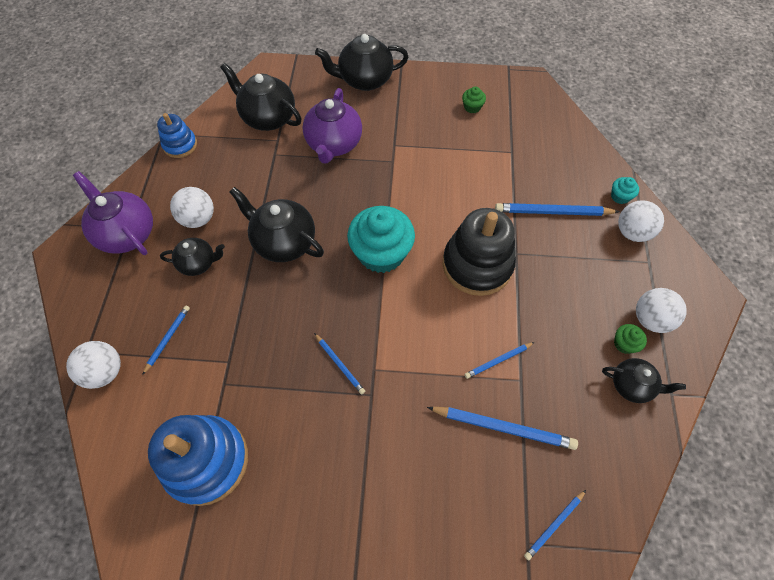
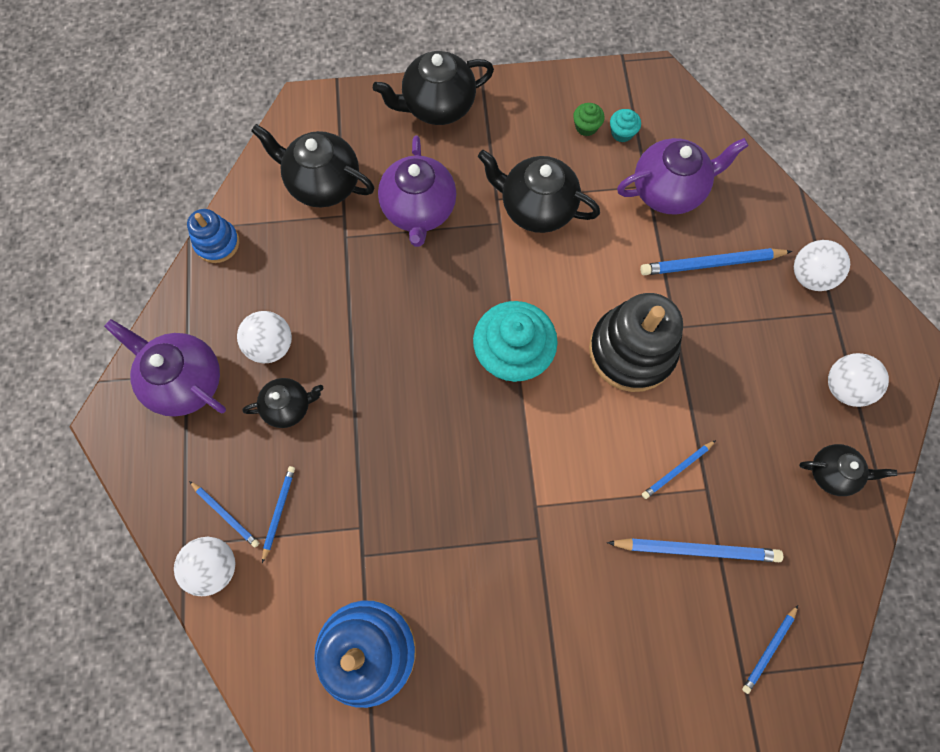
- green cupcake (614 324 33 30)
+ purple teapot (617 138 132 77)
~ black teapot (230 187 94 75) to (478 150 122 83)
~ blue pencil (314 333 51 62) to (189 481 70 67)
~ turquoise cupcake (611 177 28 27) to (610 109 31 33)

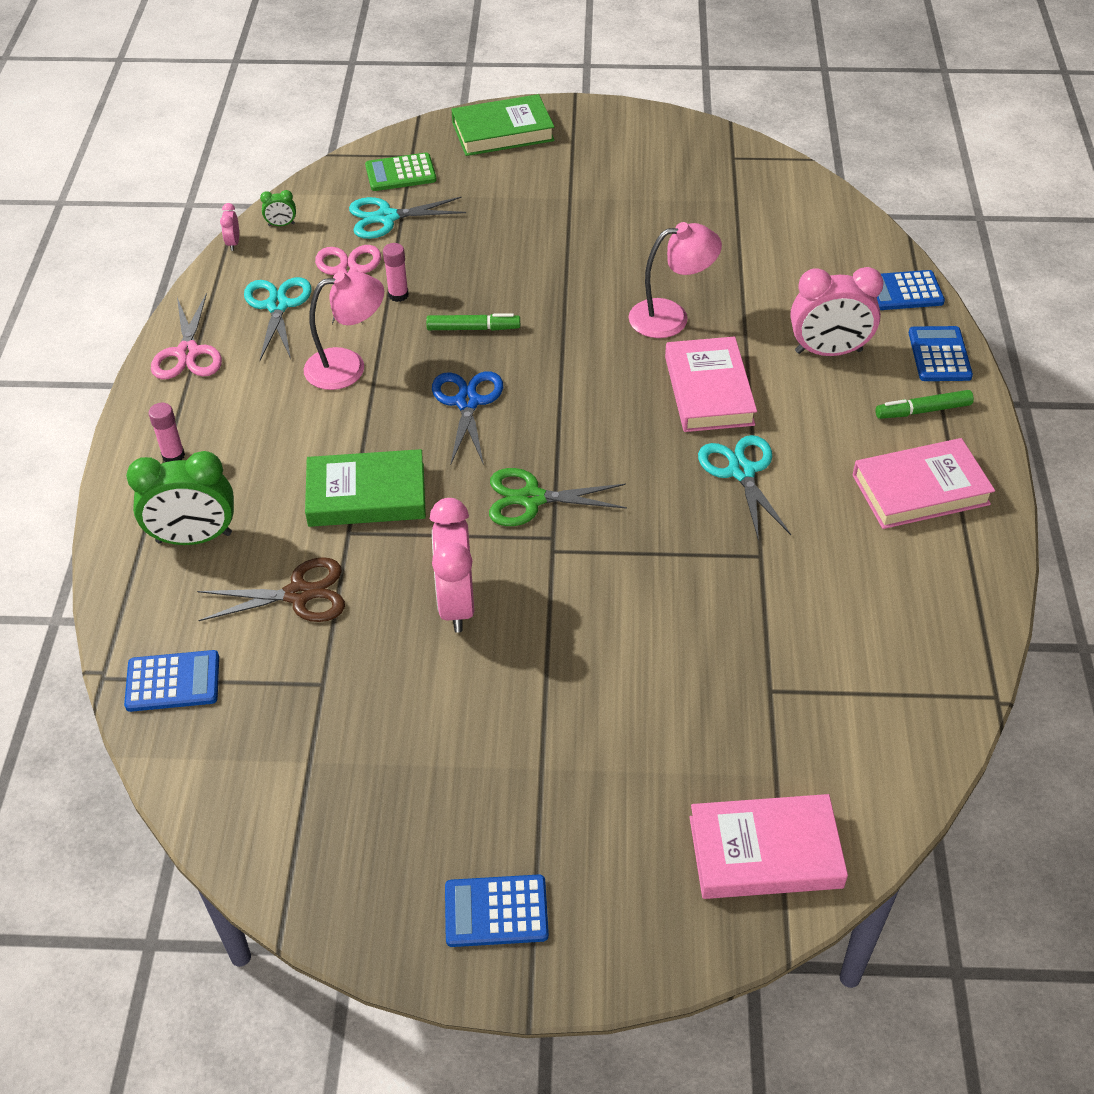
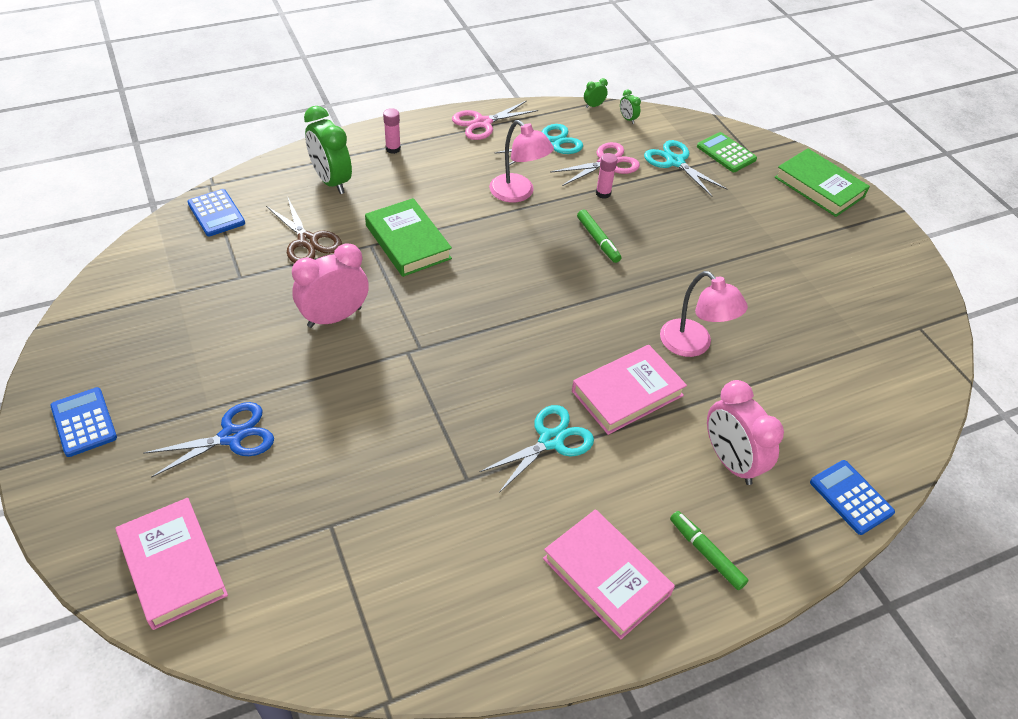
- green scissors (489 468 138 58)
- blue calculator (909 326 64 55)
~ blue scissors (432 371 71 94) to (144 402 130 76)
~ pink clock (220 203 19 48) to green clock (584 78 24 30)

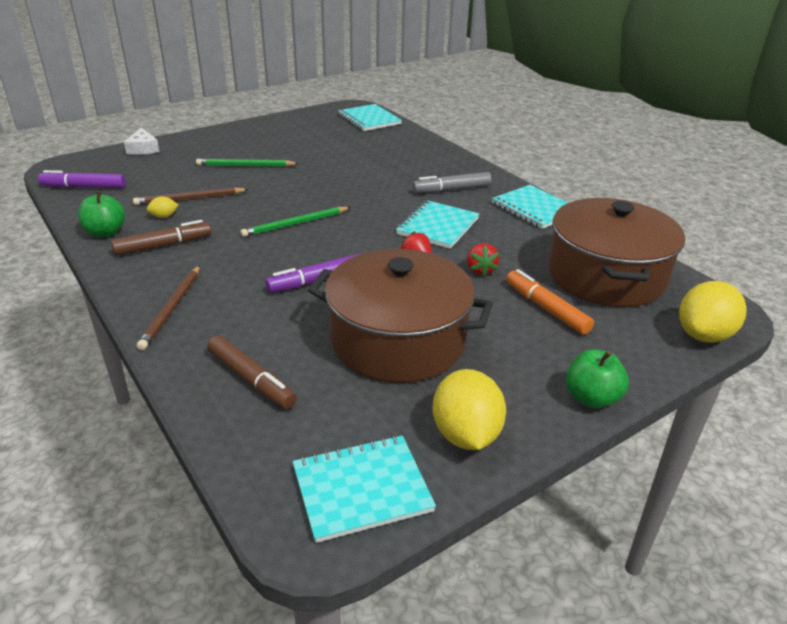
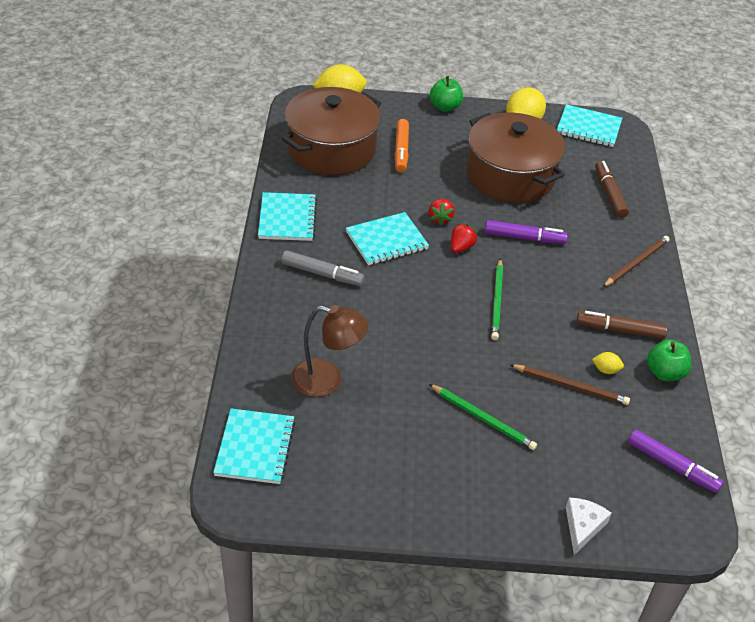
+ brown lamp (291 305 78 92)
~ red strawberry (467 243 32 33) to (451 224 26 29)
~ green pencil (240 207 111 30) = (491 258 12 82) 90 degrees clockwise

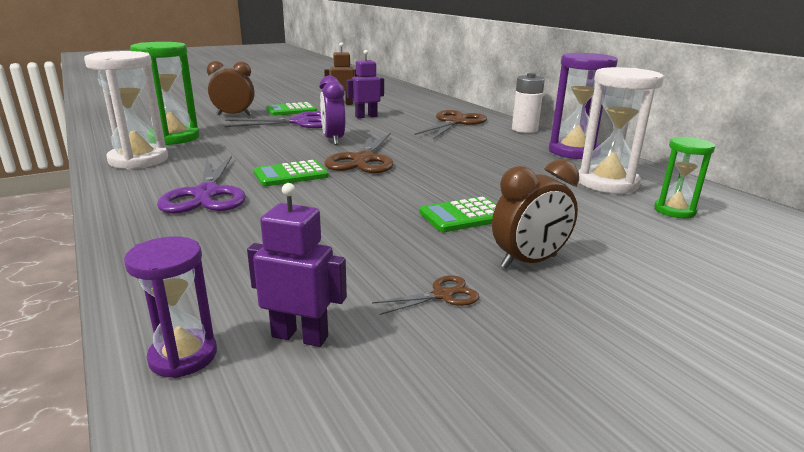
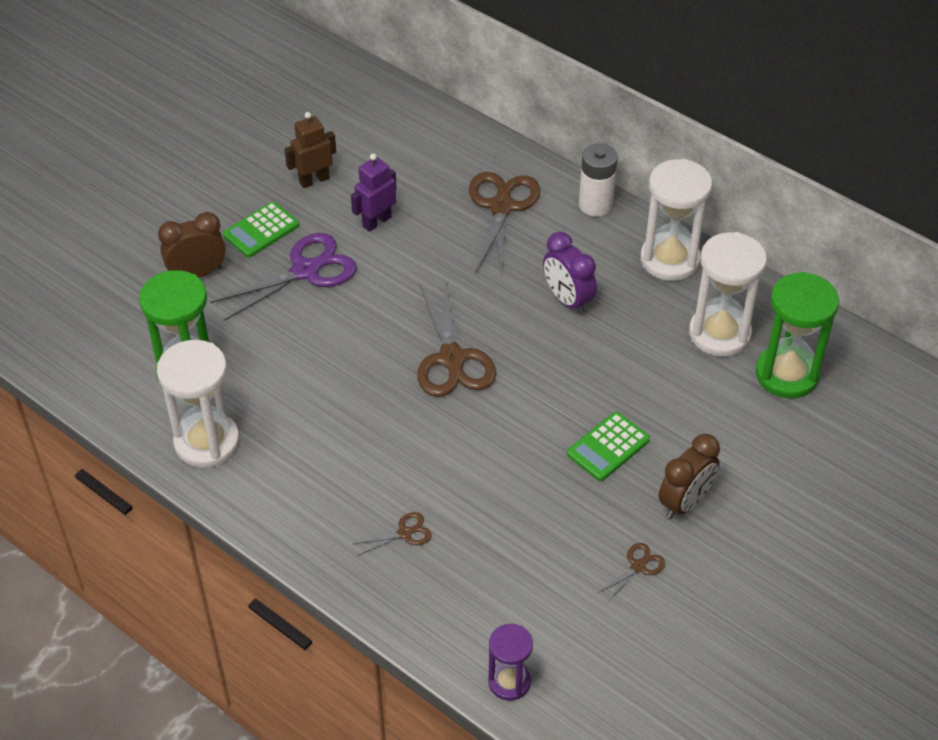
- purple scissors (157 156 89 57)
- purple robot (247 183 100 164)
- green calculator (254 160 75 26)
+ brown scissors (353 512 79 44)
~ purple clock (319 75 26 70) to (543 232 54 83)
~ purple hourglass (549 53 69 106) to white hourglass (641 159 71 122)
~ green hourglass (654 137 61 81) = (756 272 83 127) x1.72

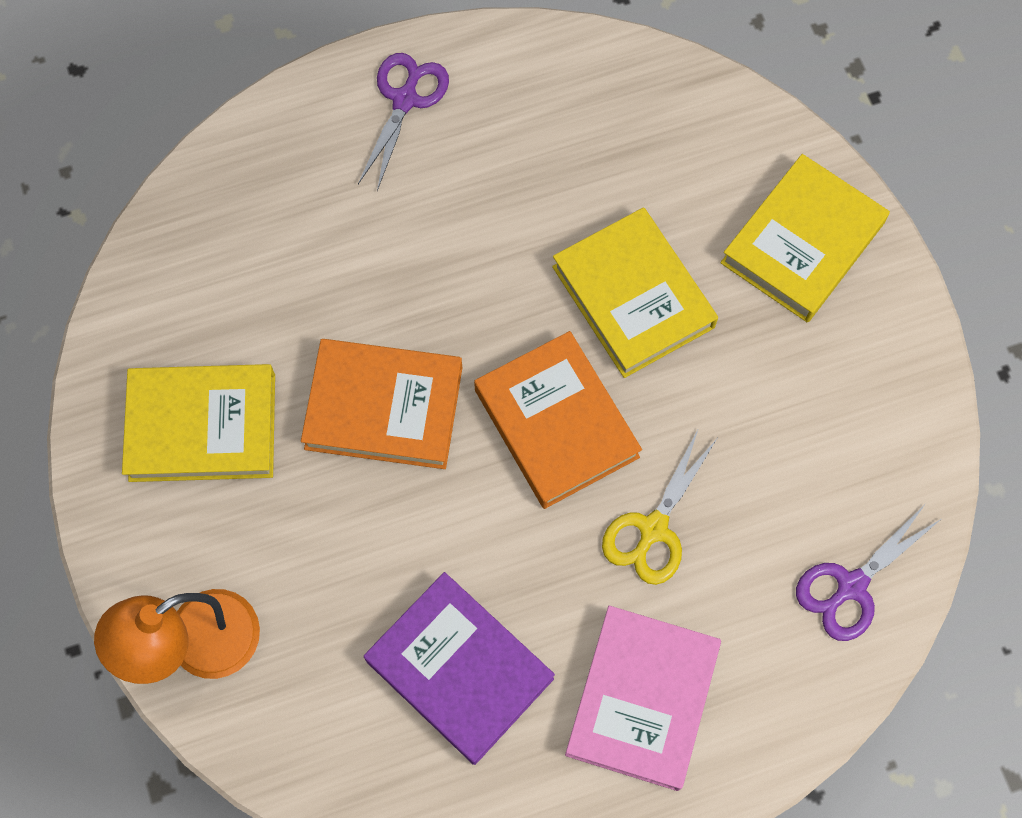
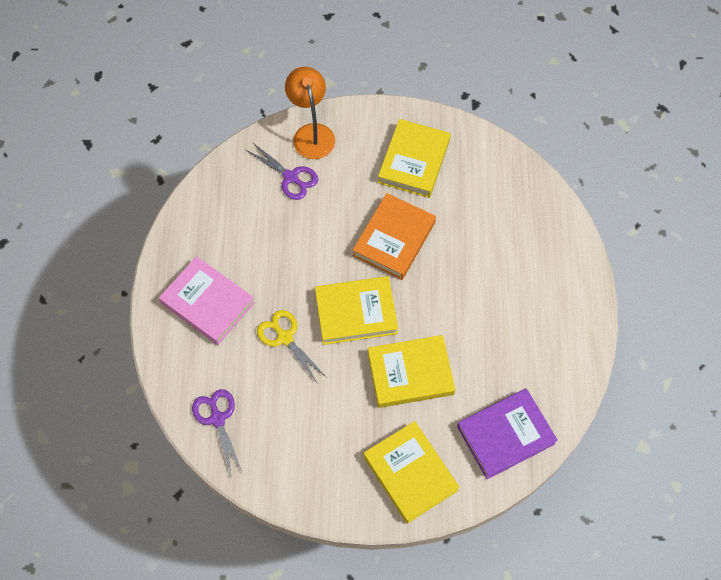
~ purple scissors (358 53 91 138) to (246 142 72 58)
~ purple book (364 572 191 193) to (457 388 101 91)
~ orange book (474 331 168 178) to yellow book (315 276 83 69)

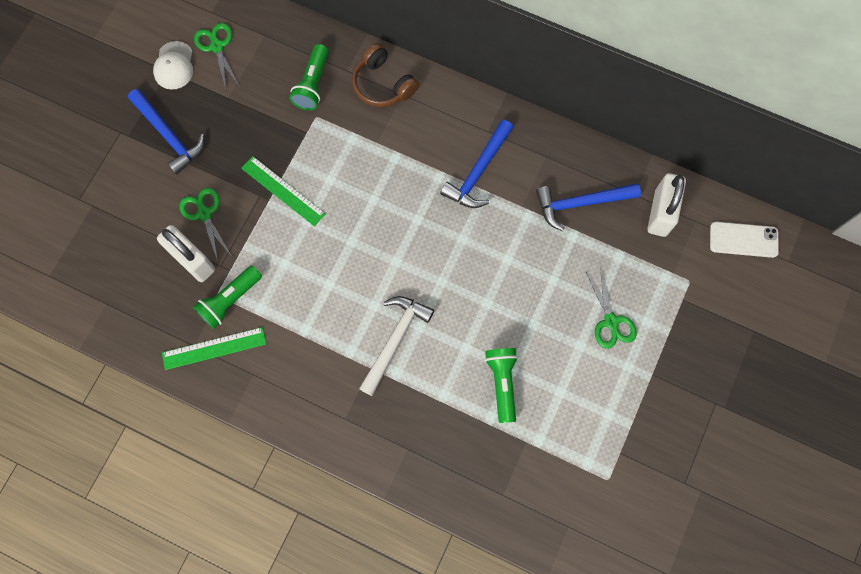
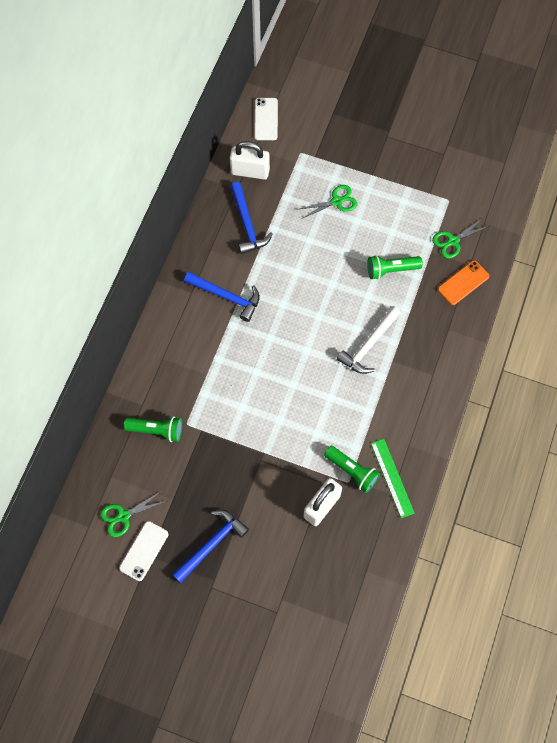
- green ruler (241 156 85 70)
- brown headphones (352 43 67 64)
+ orange phone (438 260 51 45)
~ green scissors (179 188 52 73) to (432 218 57 41)
~ white cap (153 41 40 49) to white phone (119 521 49 60)
~ white hammer (359 296 75 100) = (337 306 64 68) 75 degrees counterclockwise

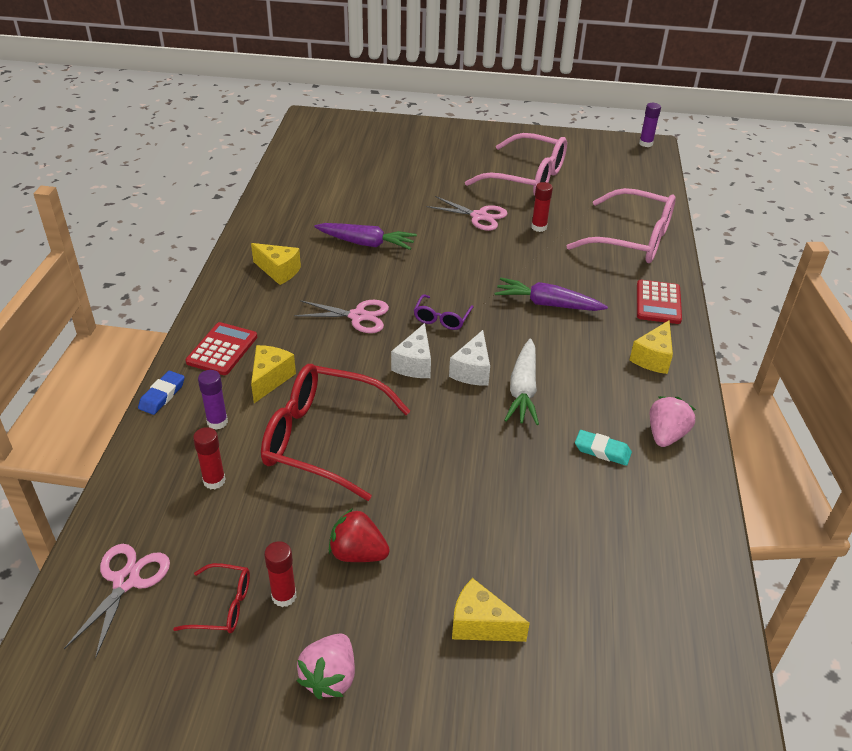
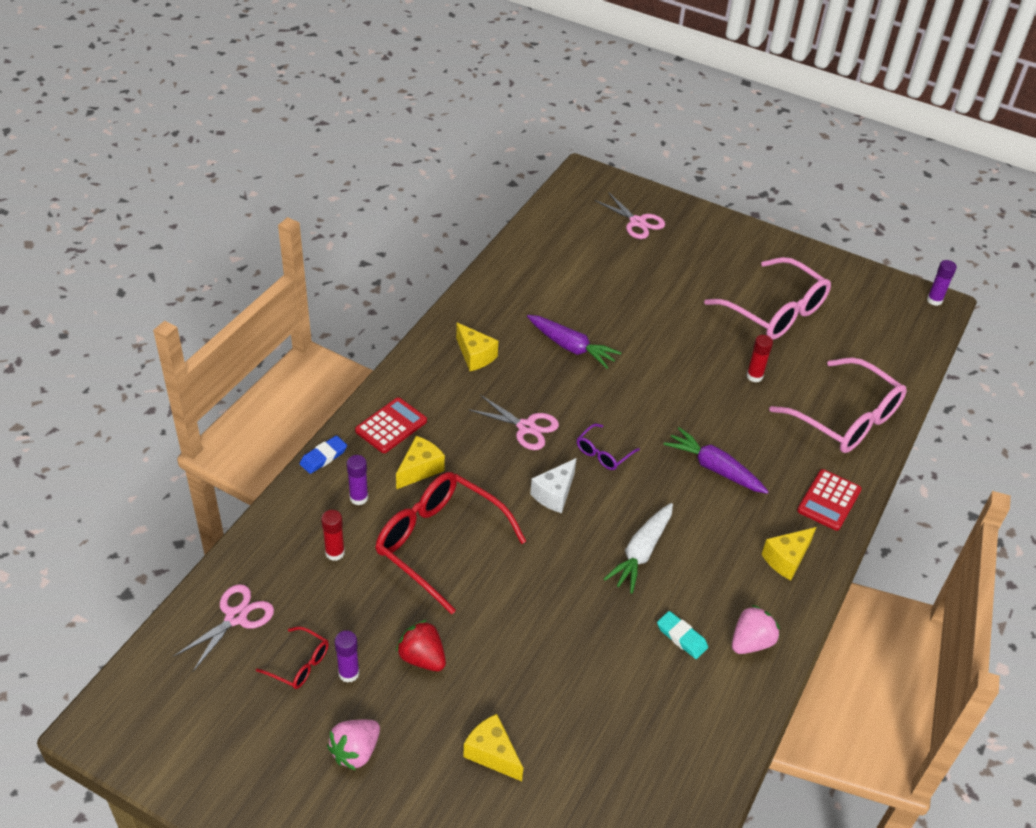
- white cheese (449 330 41 56)
~ pink scissors (427 196 80 35) to (594 192 71 47)
~ red glue stick (264 541 32 66) to purple glue stick (335 630 24 53)

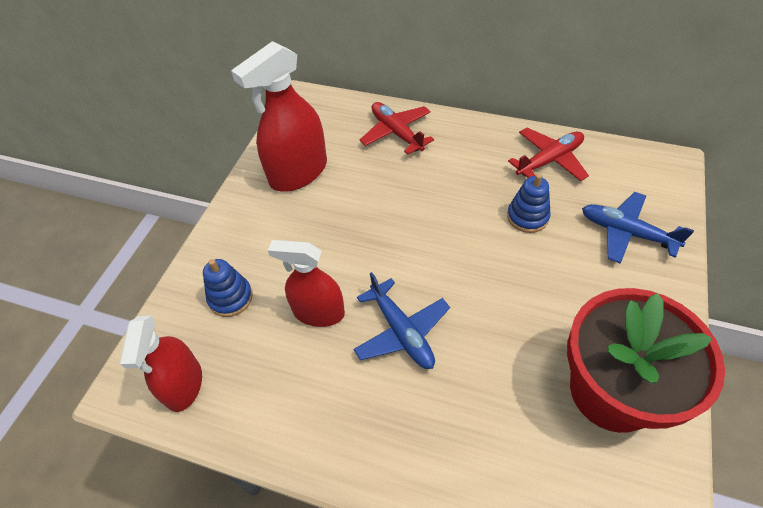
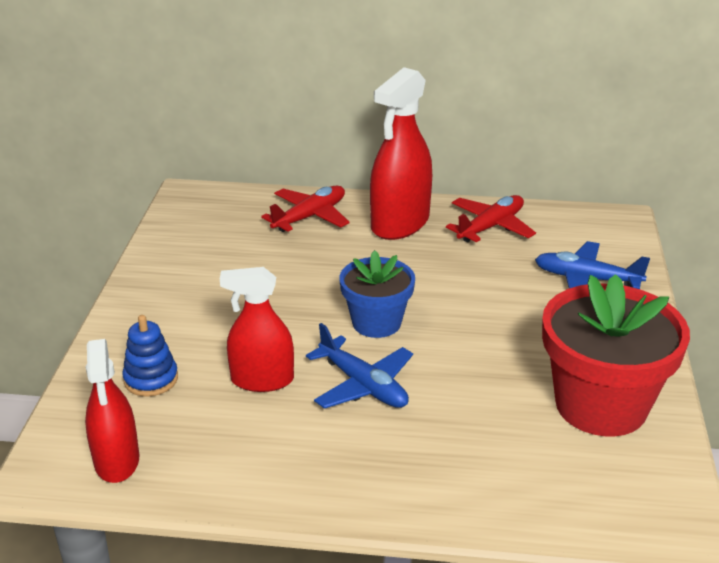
- blue stacking toy (507 174 44 59)
+ blue flower pot (339 250 76 88)
~ red spray bottle (231 41 96 151) to (370 67 62 173)
~ red plane (360 102 74 53) = (261 185 89 47) 90 degrees clockwise

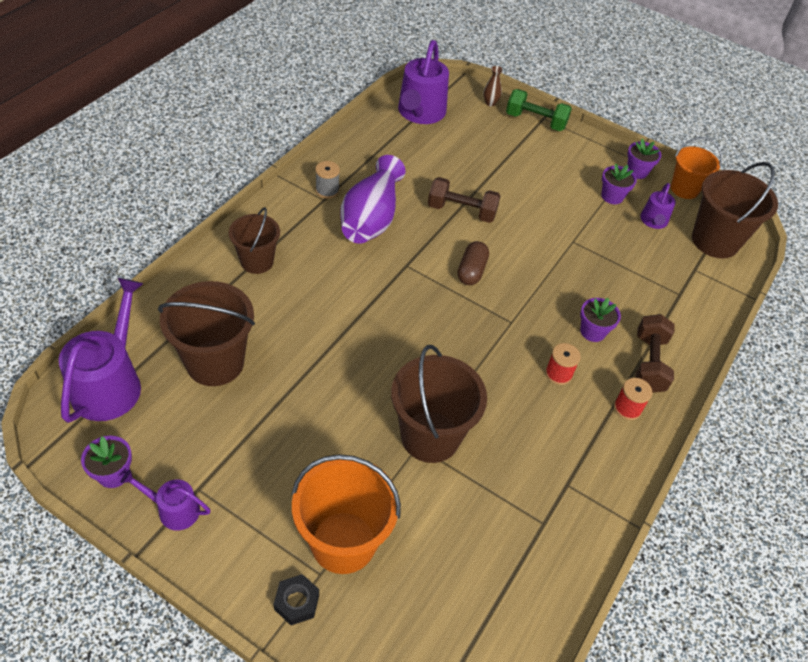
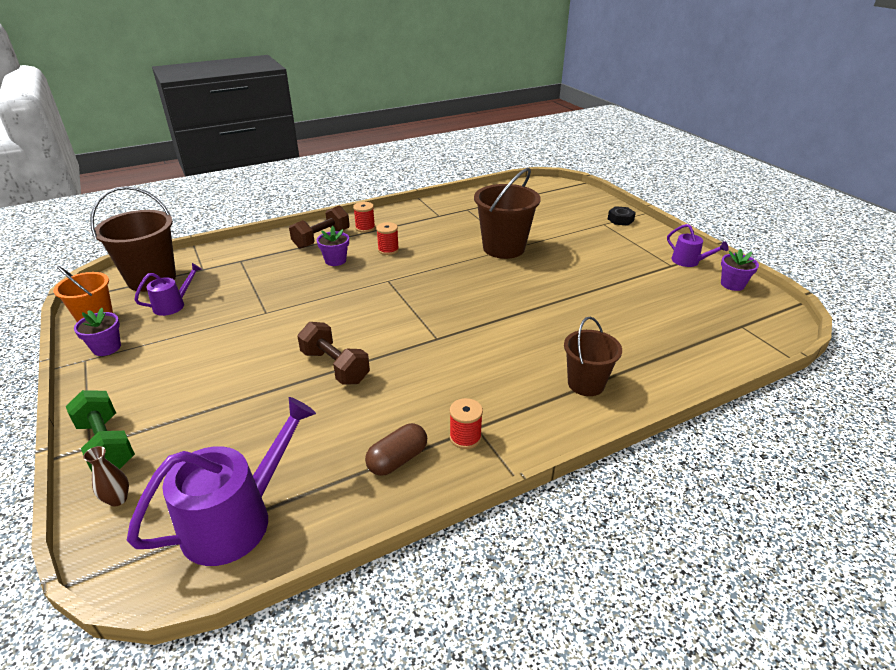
- purple watering can (59 278 85 145)
- brown bucket (158 281 97 105)
- orange bucket (292 454 109 120)
- purple vase (340 155 66 89)
- purple flower pot (601 163 36 41)
~ brown capsule (457 241 32 44) to (365 423 62 53)
~ grey spool (315 161 25 38) to red spool (450 398 33 51)

